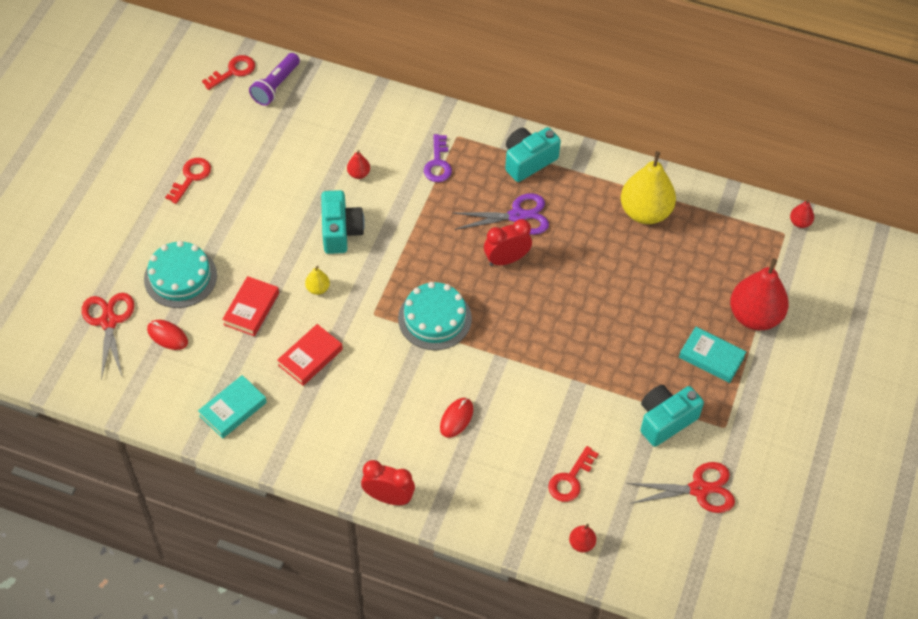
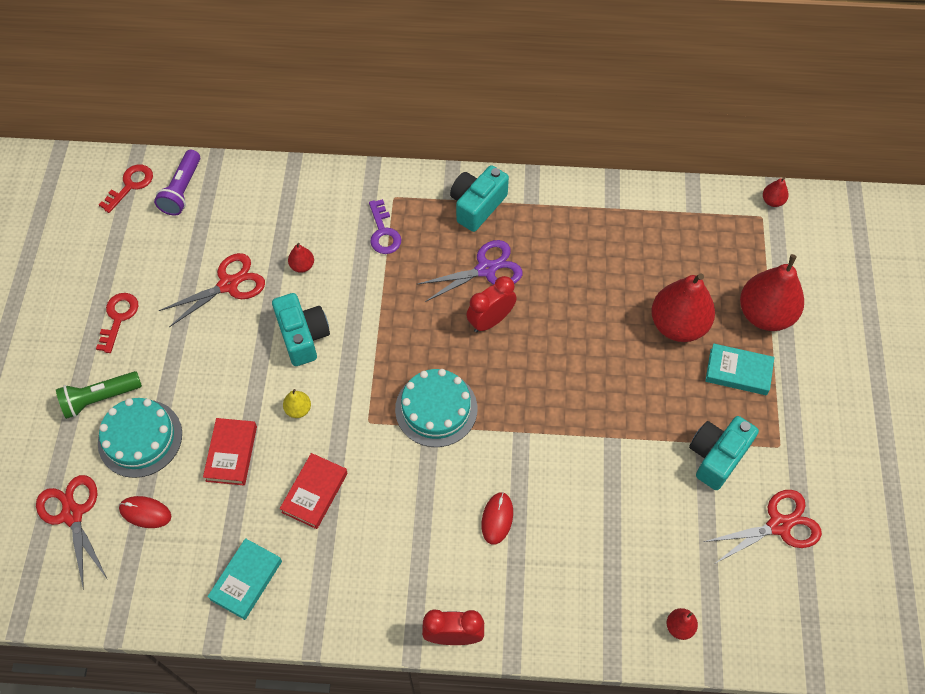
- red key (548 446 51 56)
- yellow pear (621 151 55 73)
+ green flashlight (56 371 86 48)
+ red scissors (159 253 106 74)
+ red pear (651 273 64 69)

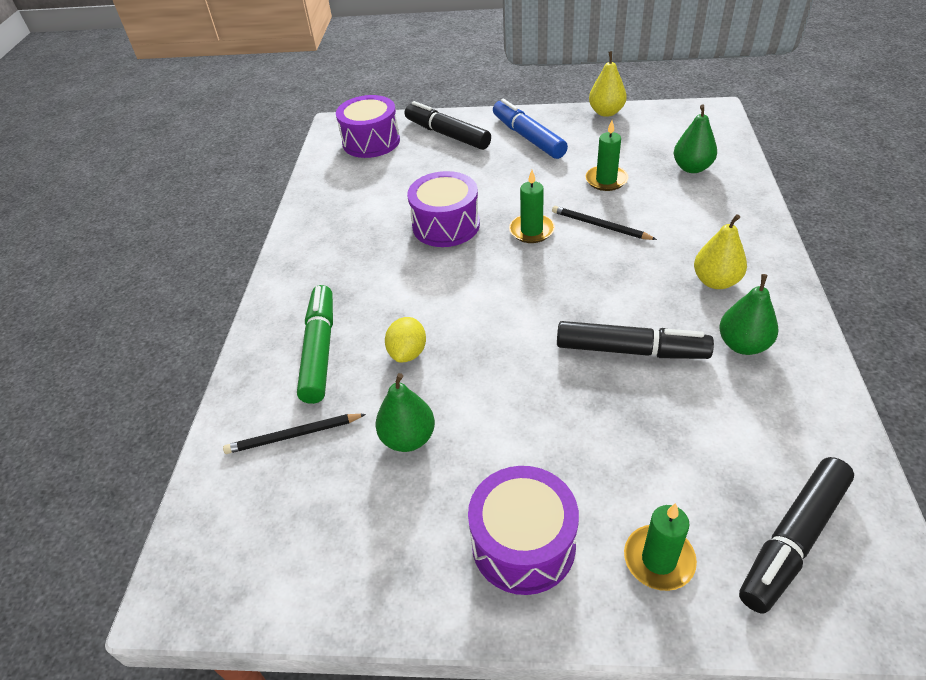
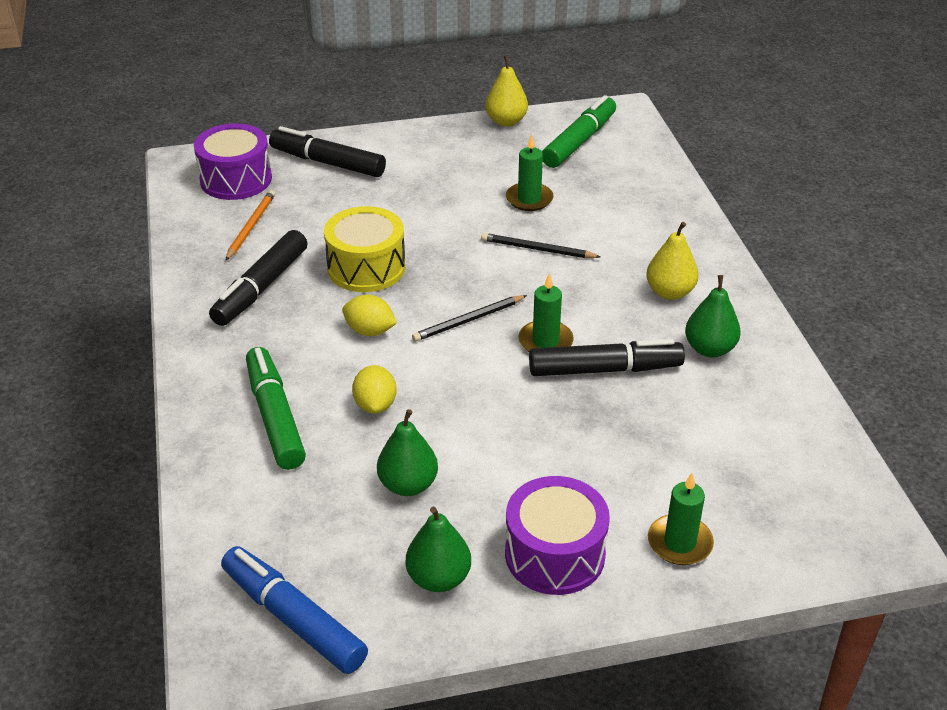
+ orange pencil (225 190 50 71)
+ yellow lemon (342 295 55 41)
+ green marker (542 95 74 73)
~ black pencil (223 414 143 40) to (412 295 115 47)
~ blue marker (493 99 75 60) to (221 546 147 128)
~ green candle (509 170 46 73) to (518 273 56 79)
~ green pear (674 105 43 68) to (406 507 65 85)
~ black marker (739 457 115 157) to (209 230 98 96)
~ purple drum (407 171 73 76) to yellow drum (324 206 81 86)

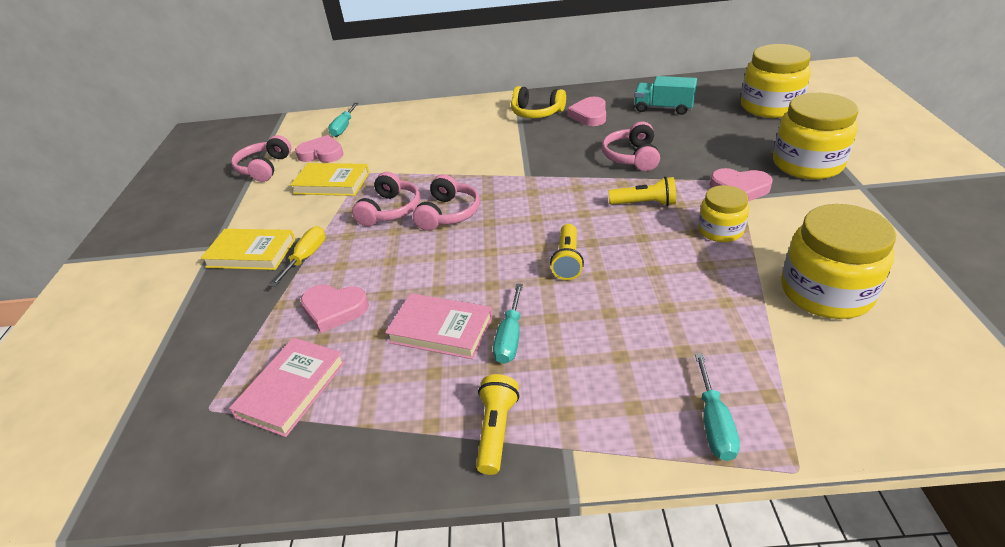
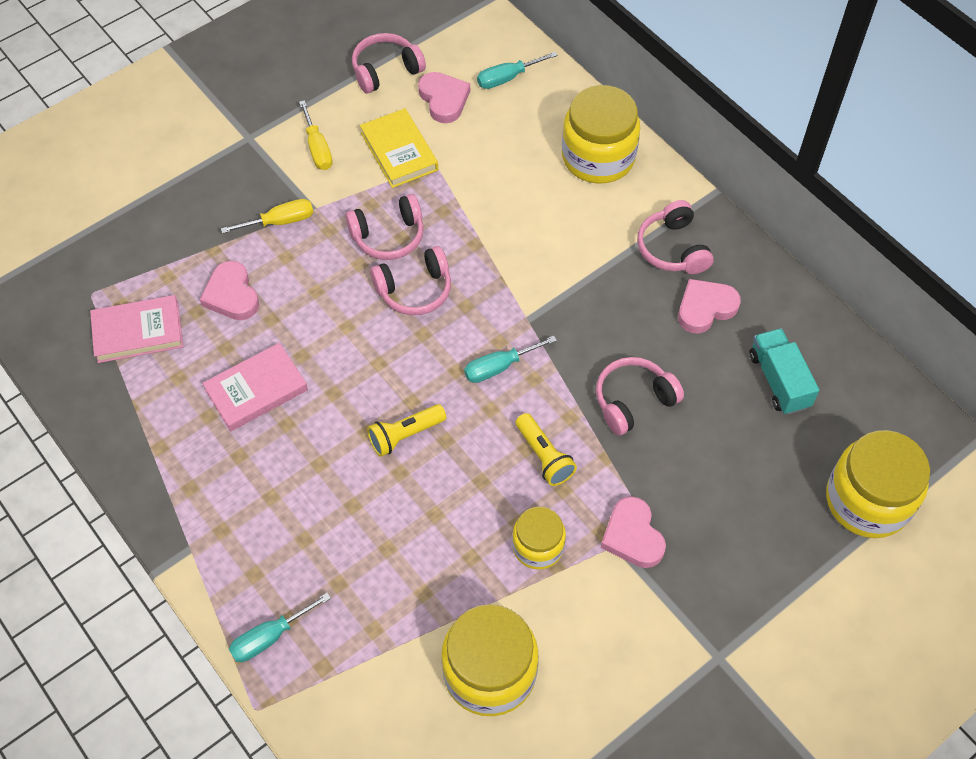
- yellow book (201 229 94 41)
- yellow flashlight (476 374 43 101)
+ yellow screwdriver (299 100 34 70)
~ turquoise screwdriver (493 284 30 80) to (464 336 93 47)
~ yellow jar (773 93 85 87) to (562 85 78 98)
~ yellow headphones (511 86 55 32) to pink headphones (637 200 77 74)
~ pink book (385 293 108 66) = (202 343 106 88) 75 degrees clockwise

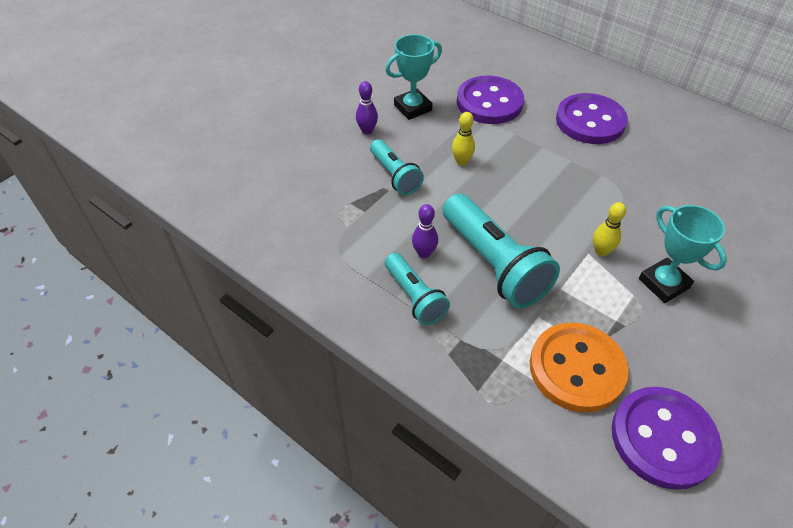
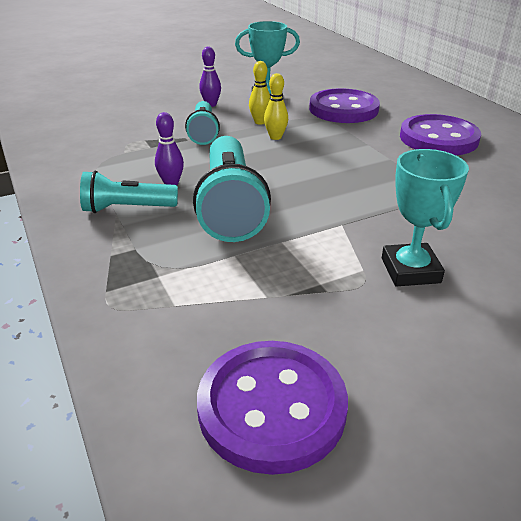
- orange button (530 323 99 90)
~ yellow bowling pin (593 202 33 54) to (249 61 22 64)
~ turquoise flashlight (385 253 65 72) = (80 171 98 42) 90 degrees clockwise

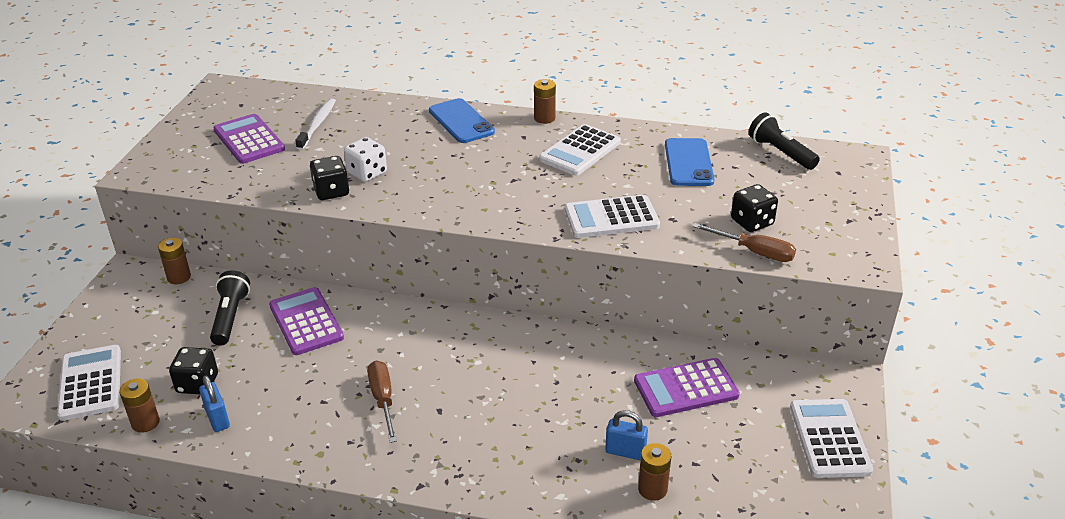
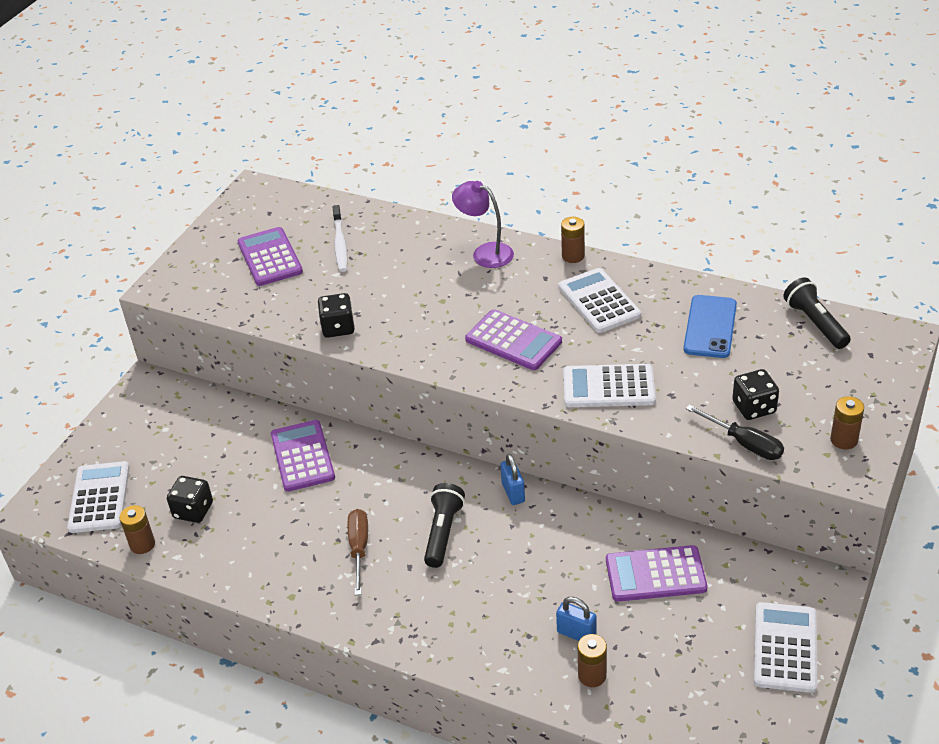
- white dice (344 137 43 45)
+ purple calculator (465 309 97 61)
~ brown battery (158 238 33 46) to (830 396 34 53)
~ blue padlock (199 376 31 56) to (500 454 25 51)
~ black flashlight (210 270 40 76) to (424 483 41 85)
~ blue phone (429 98 66 45) to purple lamp (452 181 62 87)
~ brown screwdriver (692 223 104 39) to black screwdriver (686 405 98 55)
~ white toothbrush (295 98 41 52) = (332 205 16 67) 150 degrees clockwise
~ white calculator (539 124 82 52) = (558 268 83 65) 105 degrees clockwise

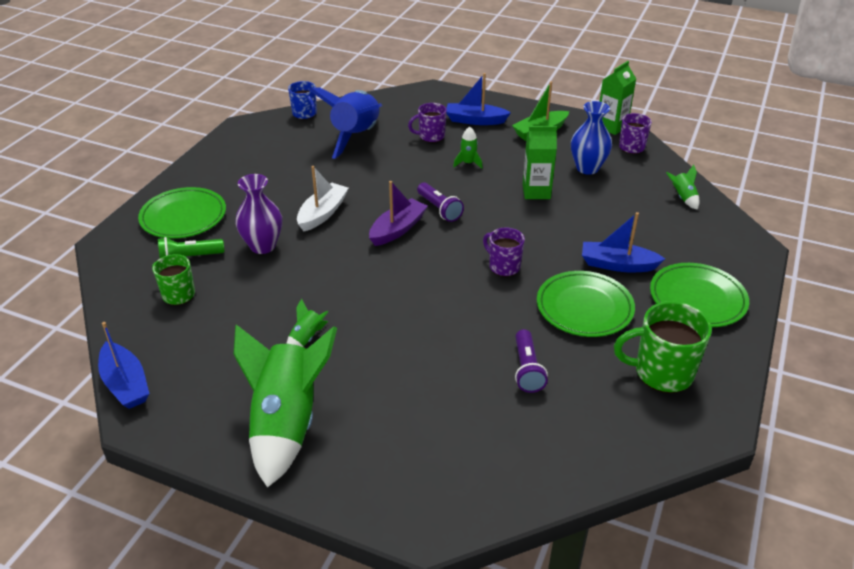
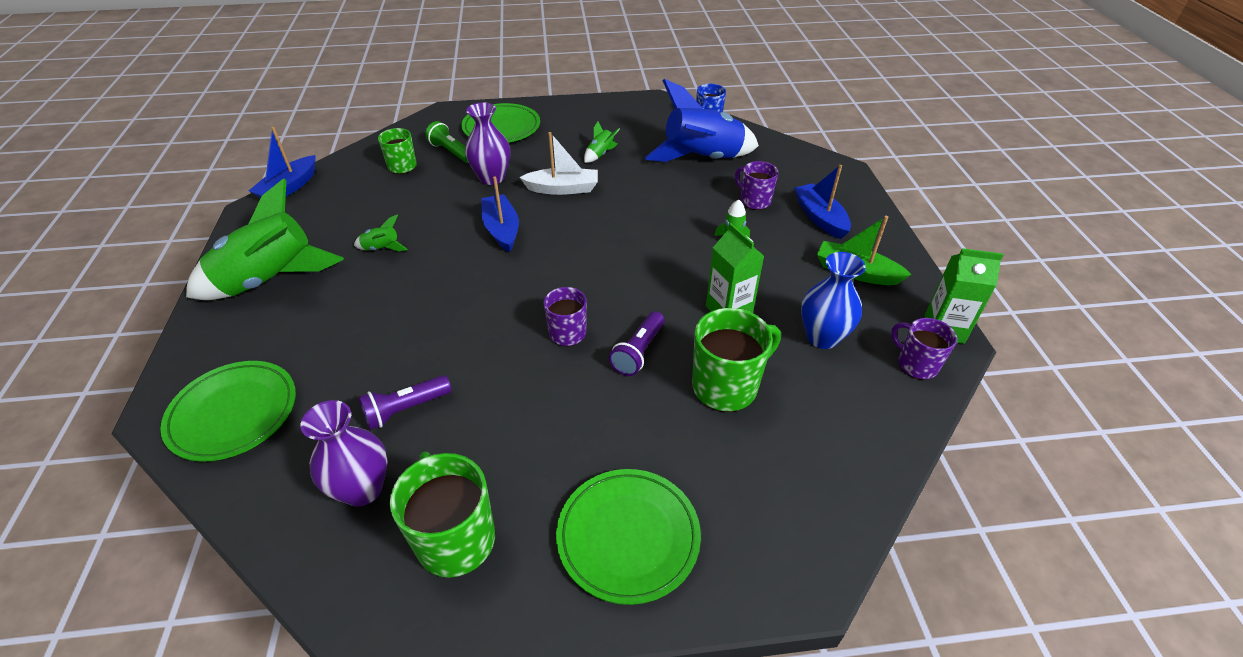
- purple boat (369 181 59 65)
+ purple vase (300 400 87 106)
+ green mug (692 308 89 104)
~ purple flashlight (417 182 47 40) to (609 311 55 65)
~ green plate (537 271 98 66) to (160 361 136 101)
~ blue boat (582 212 83 60) to (481 177 38 75)
~ green rocket (666 165 33 45) to (584 122 36 41)
~ purple mug (619 113 33 41) = (891 318 66 62) 90 degrees clockwise

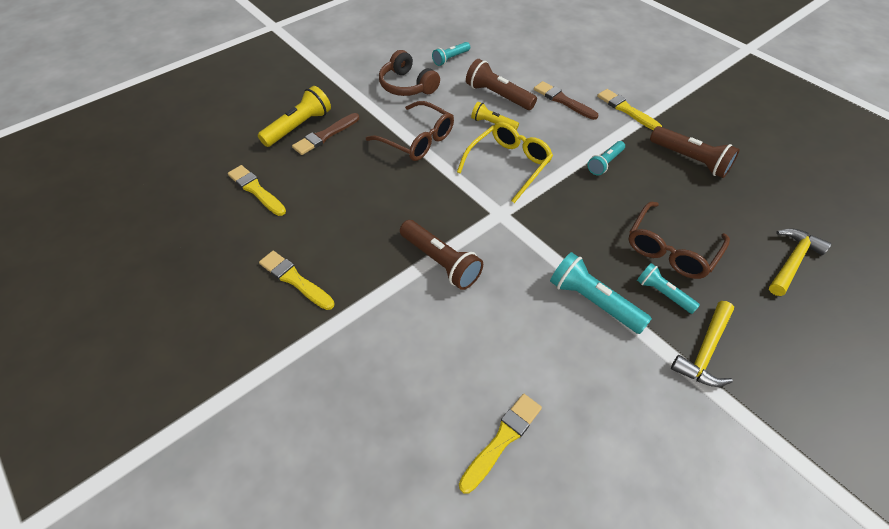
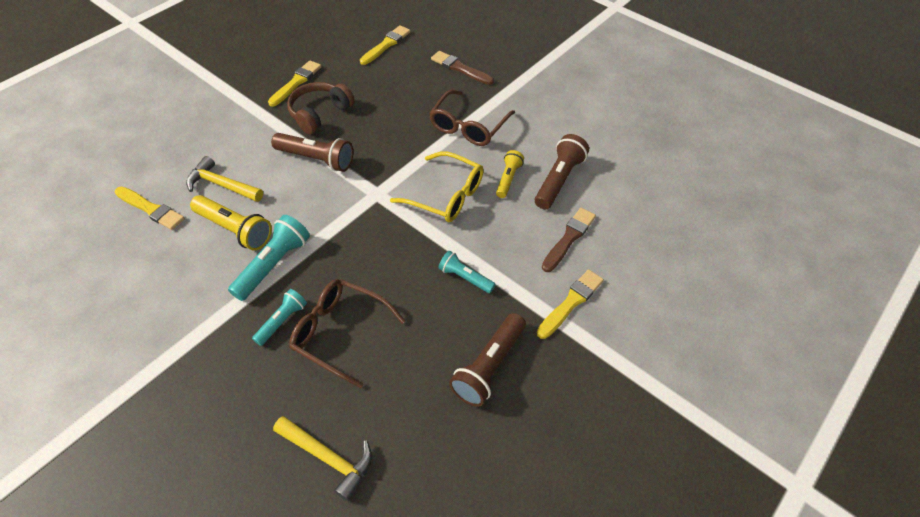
- turquoise flashlight (432 42 38 24)
~ yellow flashlight (258 86 73 61) to (190 195 82 56)
~ brown headphones (379 50 61 46) to (287 82 67 52)
~ yellow hammer (671 301 63 86) to (186 156 77 46)
~ brown flashlight (400 220 83 70) = (271 133 82 39) 105 degrees counterclockwise

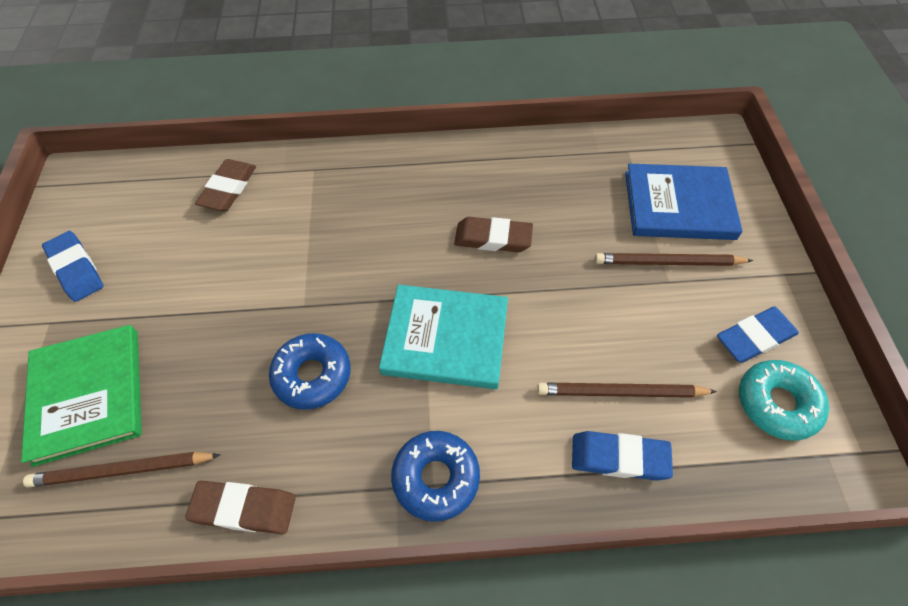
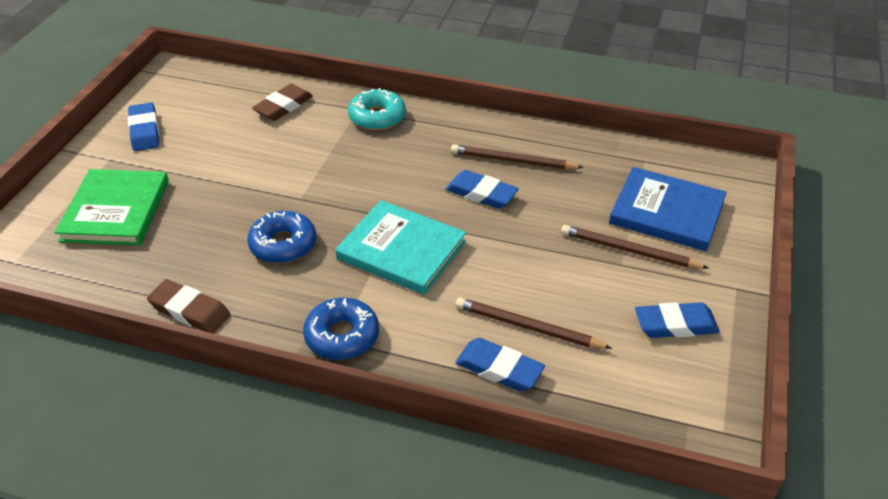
~ brown pencil (23 452 197 35) to (451 144 133 25)
~ turquoise donut (739 360 90 81) to (348 88 58 42)
~ brown eraser (454 217 79 35) to blue eraser (446 170 73 39)

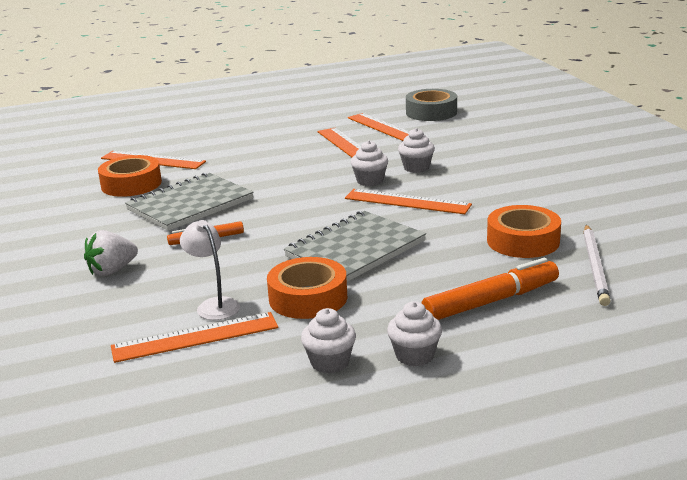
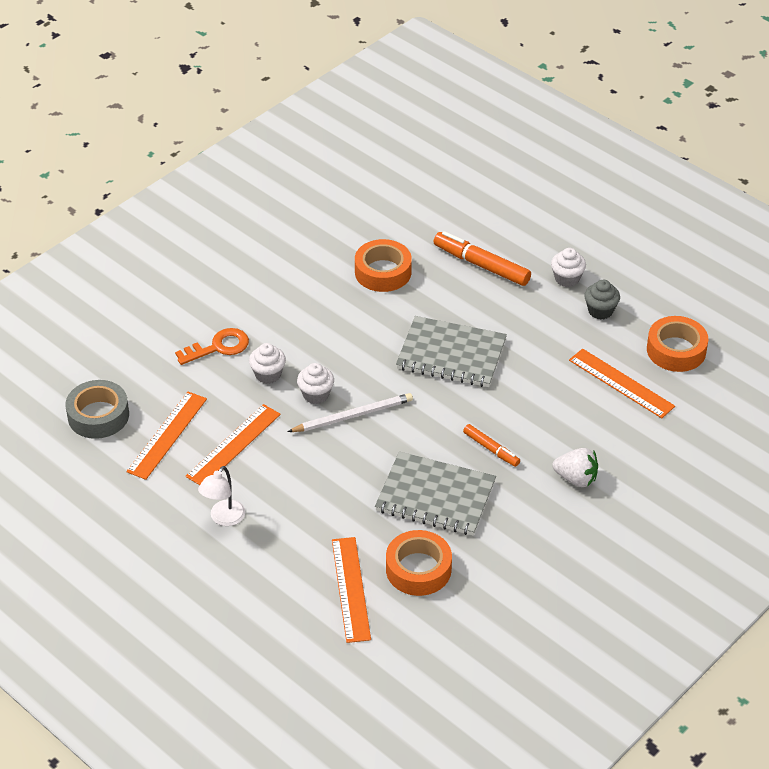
- orange ruler (345 189 127 25)
+ orange key (175 328 74 37)
~ white lamp (180 220 60 100) to (198 466 47 60)
~ orange tape (267 257 80 62) to (647 316 61 56)
~ white pencil (583 225 28 81) to (288 393 125 39)
~ white cupcake (301 308 55 66) to grey cupcake (584 280 36 39)

